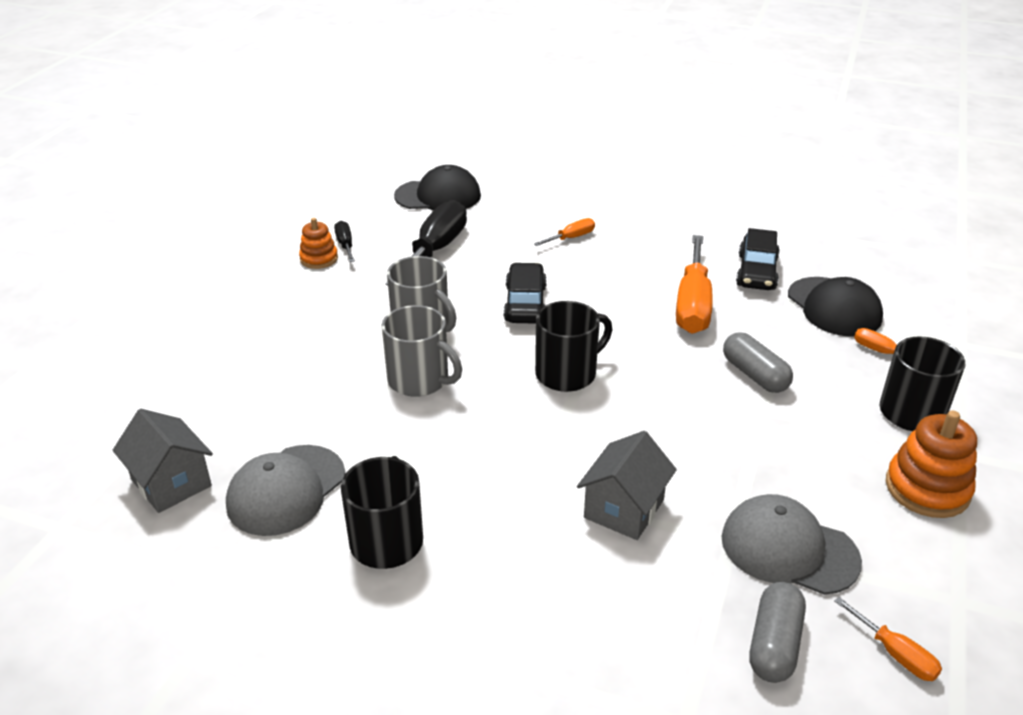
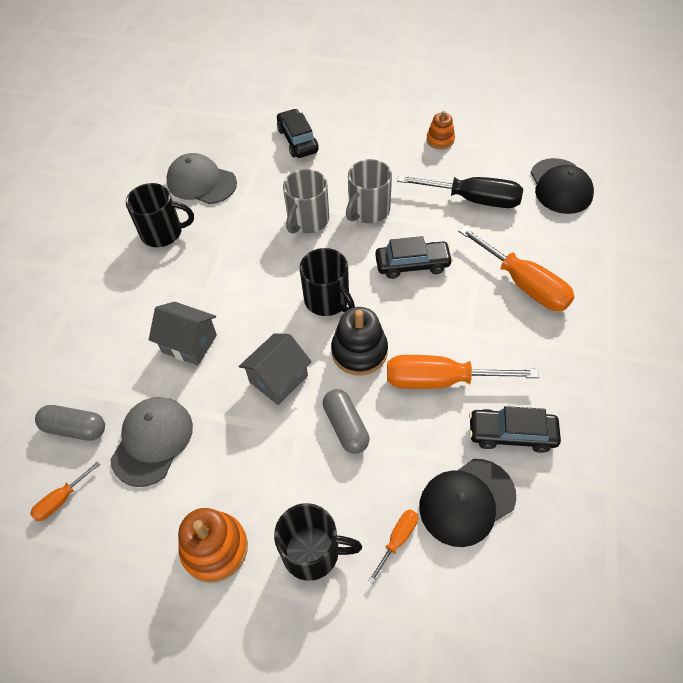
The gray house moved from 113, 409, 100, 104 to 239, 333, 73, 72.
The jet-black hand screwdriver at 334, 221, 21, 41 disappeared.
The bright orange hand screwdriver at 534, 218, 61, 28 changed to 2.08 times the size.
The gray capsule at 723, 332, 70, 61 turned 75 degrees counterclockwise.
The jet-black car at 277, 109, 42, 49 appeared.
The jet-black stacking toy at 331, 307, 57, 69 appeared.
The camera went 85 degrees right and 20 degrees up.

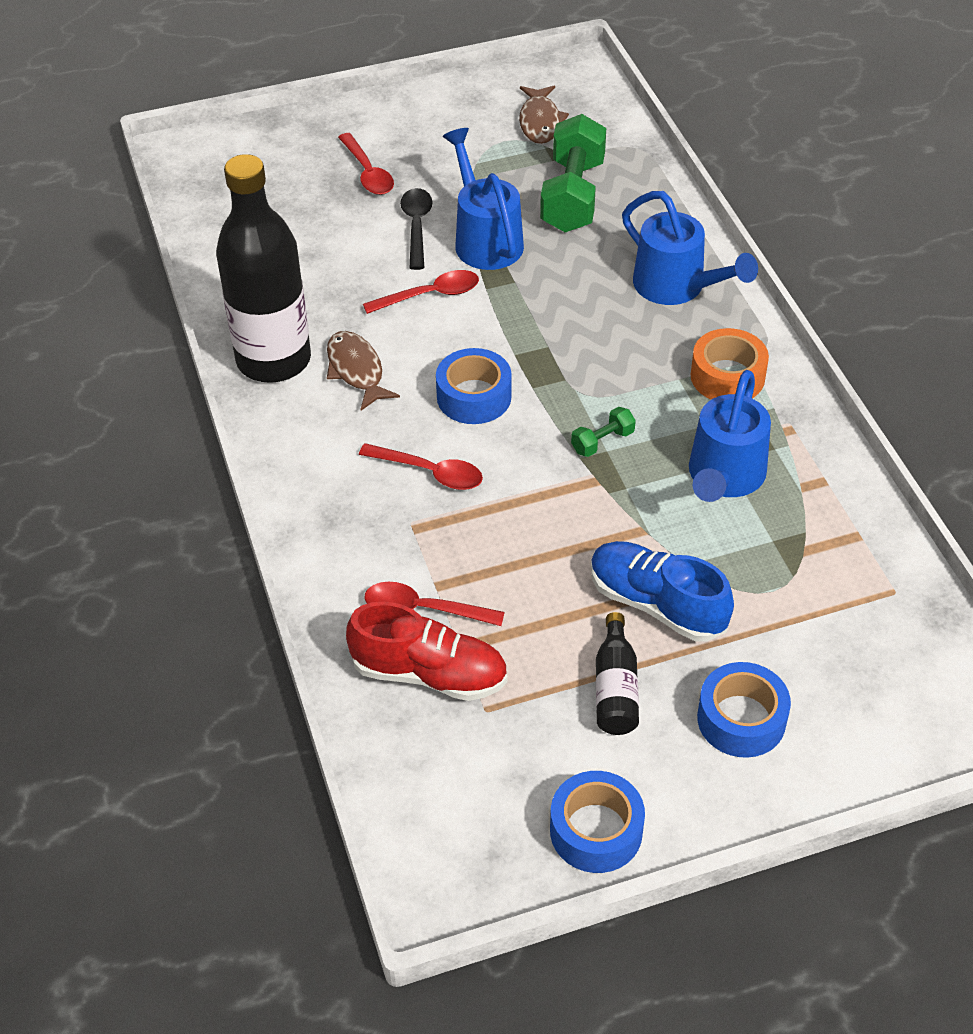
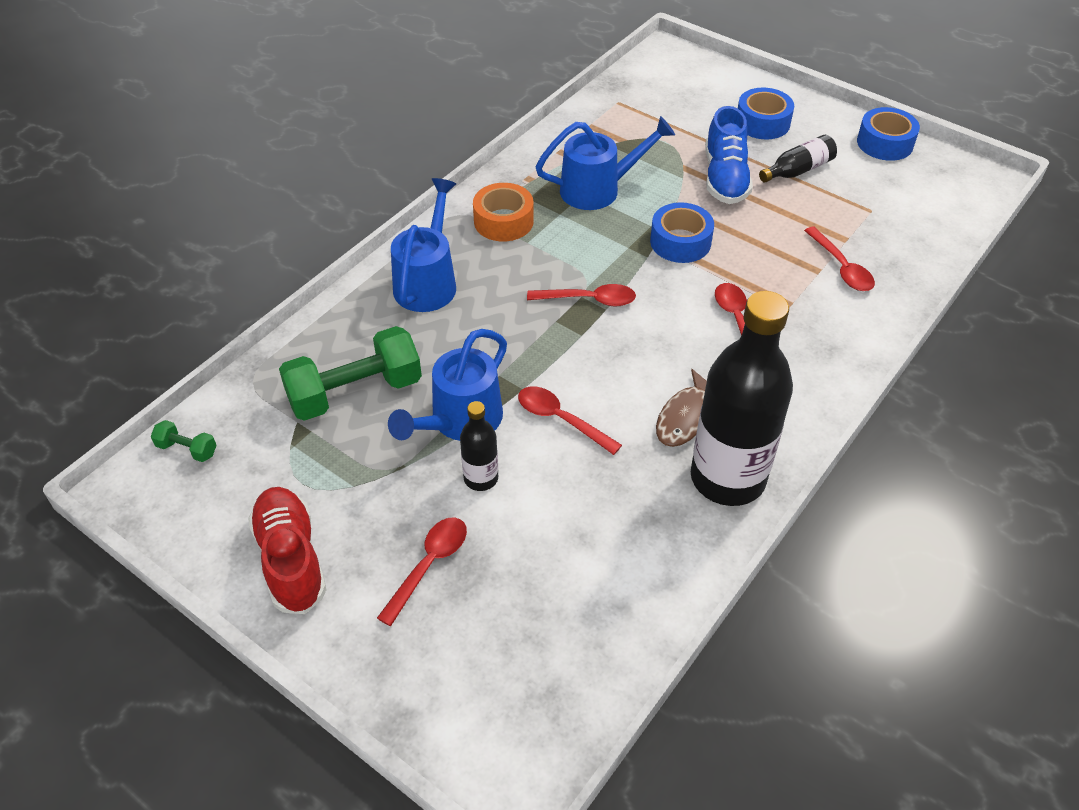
The red shoe moved from 346, 602, 161, 99 to 248, 487, 78, 127.
The jet-black teaspoon at 400, 188, 33, 82 was replaced by the jet-black bottle at 460, 401, 38, 90.
The royal blue roll of tape moved from 436, 348, 76, 76 to 650, 202, 64, 61.
The dark brown fish figure at 519, 85, 50, 59 disappeared.
The emerald hand weight moved from 571, 407, 65, 50 to 151, 420, 66, 42.
The red teaspoon at 527, 284, 109, 22 appeared.
The camera went 125 degrees left and 0 degrees up.

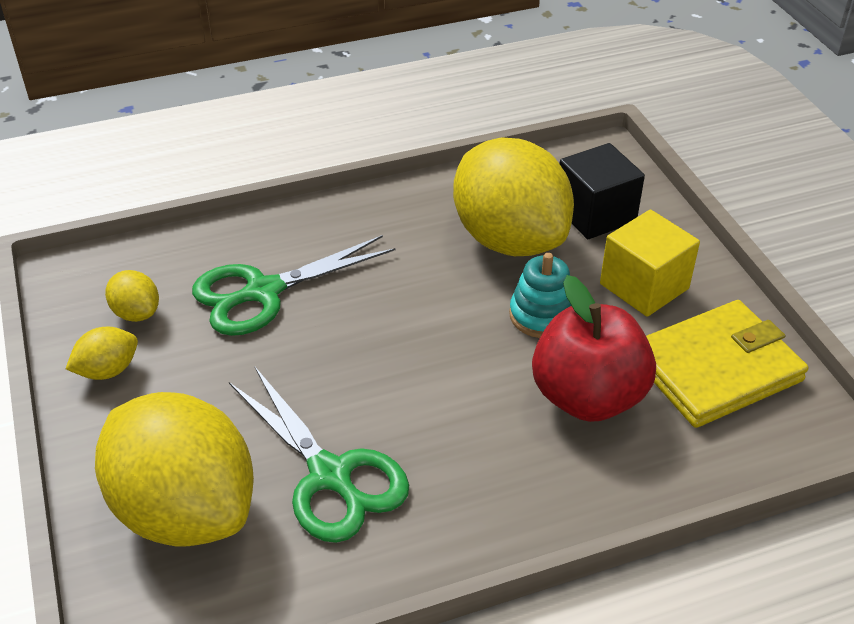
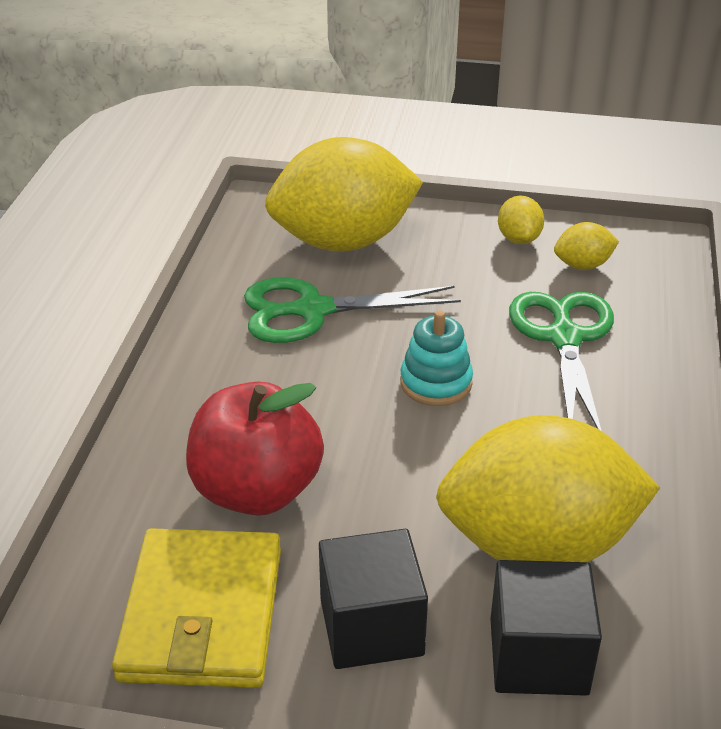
The teal stacking toy moved from 509, 253, 62, 85 to 400, 310, 73, 96.
The golden block at 600, 209, 100, 108 became the jet-black block at 319, 529, 109, 140.
The camera went 120 degrees right and 5 degrees down.

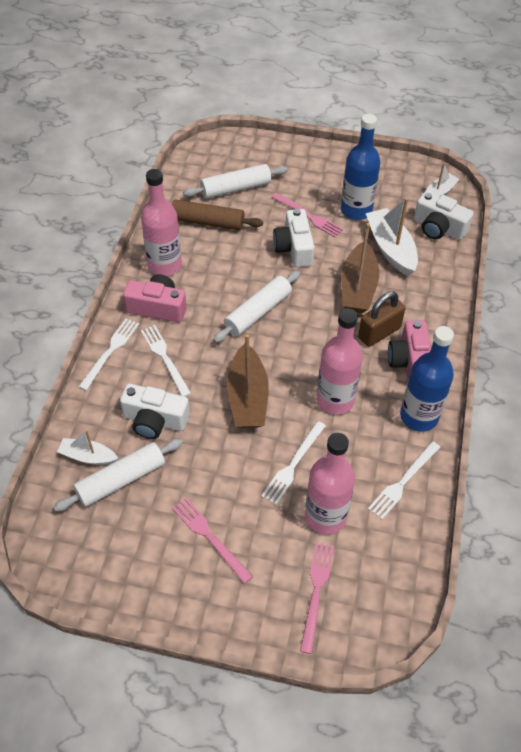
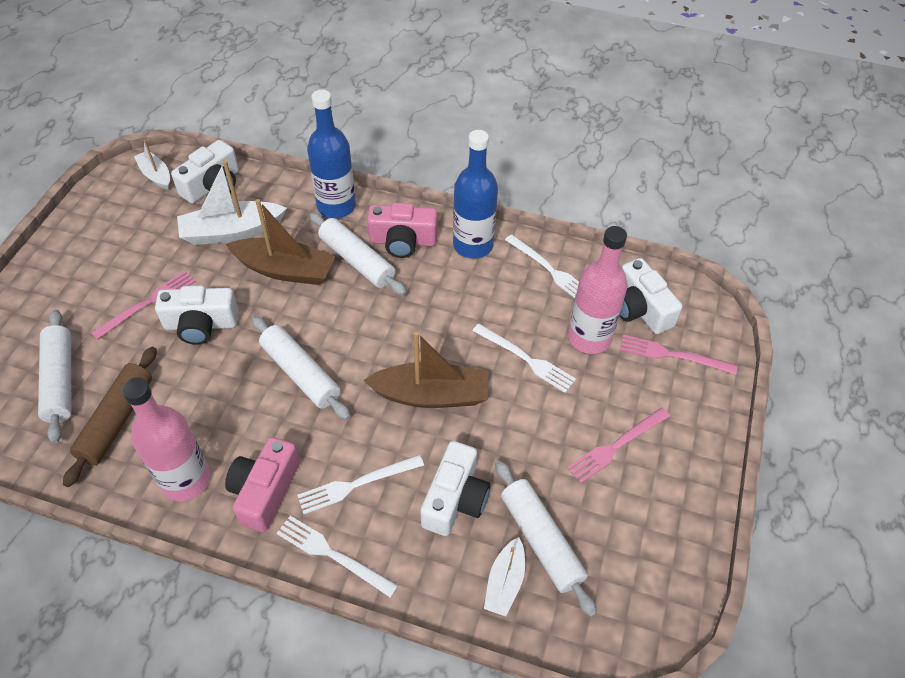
The pink bottle at 317, 309, 46, 106 disappeared.
The royal blue bottle moved from 341, 114, 39, 106 to 307, 90, 49, 128.
The dark brown lock at 358, 291, 48, 56 was replaced by the snow-white rolling pin at 310, 212, 96, 83.
The snow-white camera at 620, 258, 62, 76 appeared.
The camera went 85 degrees left and 0 degrees up.

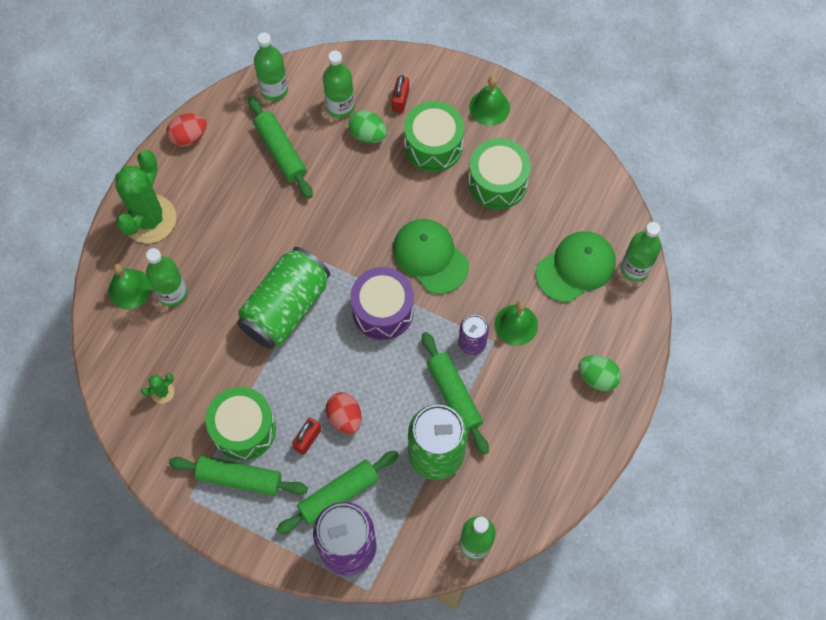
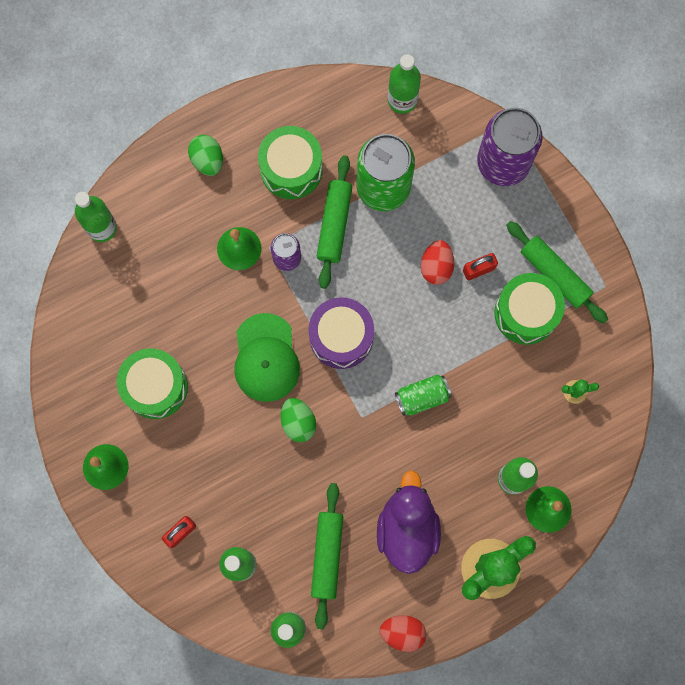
The emerald soda can at 237, 247, 93, 102 changed to 0.52 times the size.
The emerald rolling pin at 276, 450, 123, 85 disappeared.
The emerald egg shape moved from 348, 110, 39, 33 to 281, 398, 35, 44.
The emerald snare drum moved from 404, 101, 60, 71 to 258, 126, 65, 73.
The emerald baseball cap at 536, 231, 80, 71 disappeared.
The violet rubber duck at 377, 470, 64, 104 appeared.
The camera went 145 degrees left and 10 degrees up.

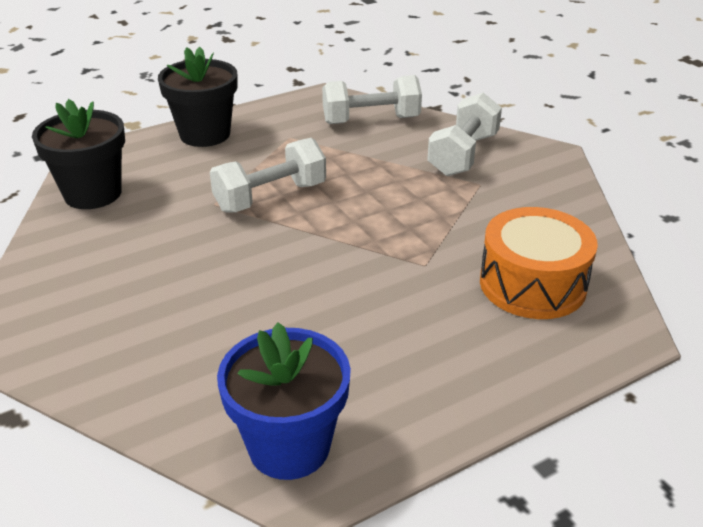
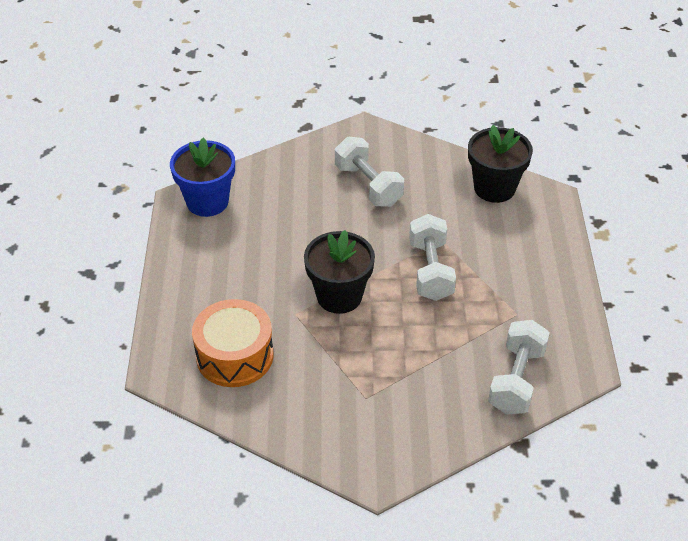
The jet-black potted plant moved from 158, 47, 80, 100 to 304, 230, 71, 84.
The snow-white hand weight moved from 427, 93, 75, 83 to 335, 137, 69, 70.
The camera went 120 degrees right and 10 degrees up.

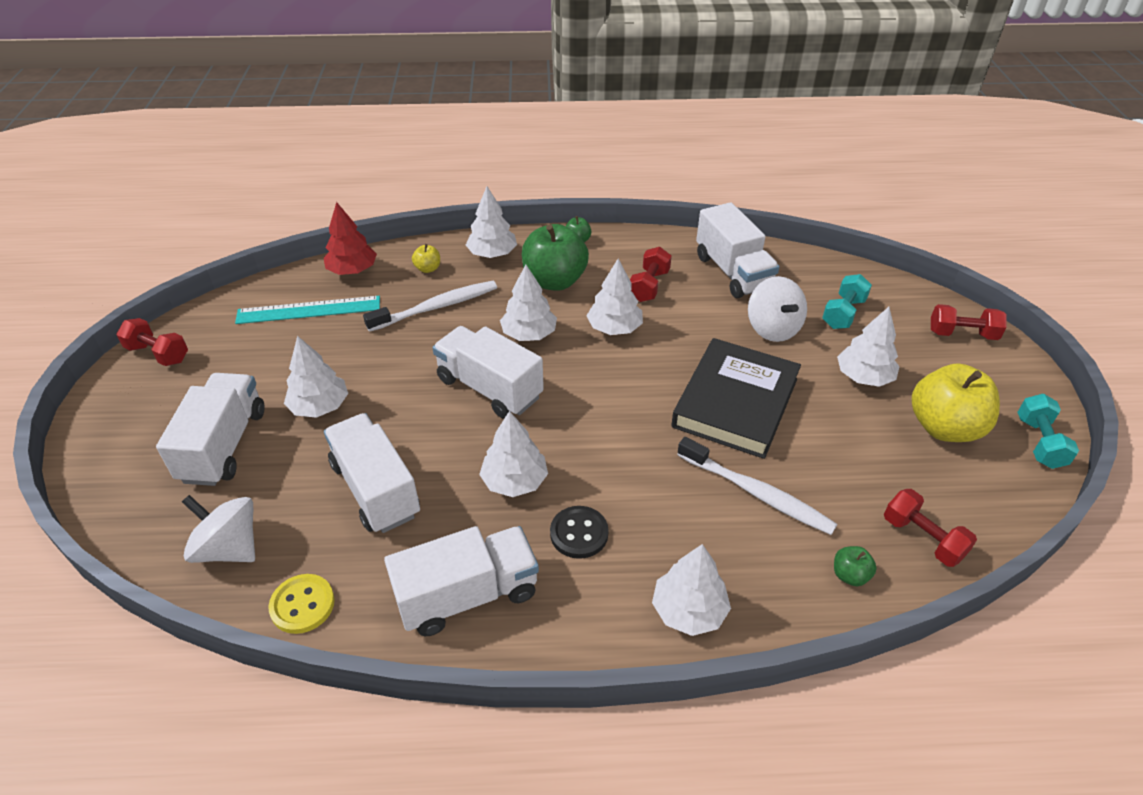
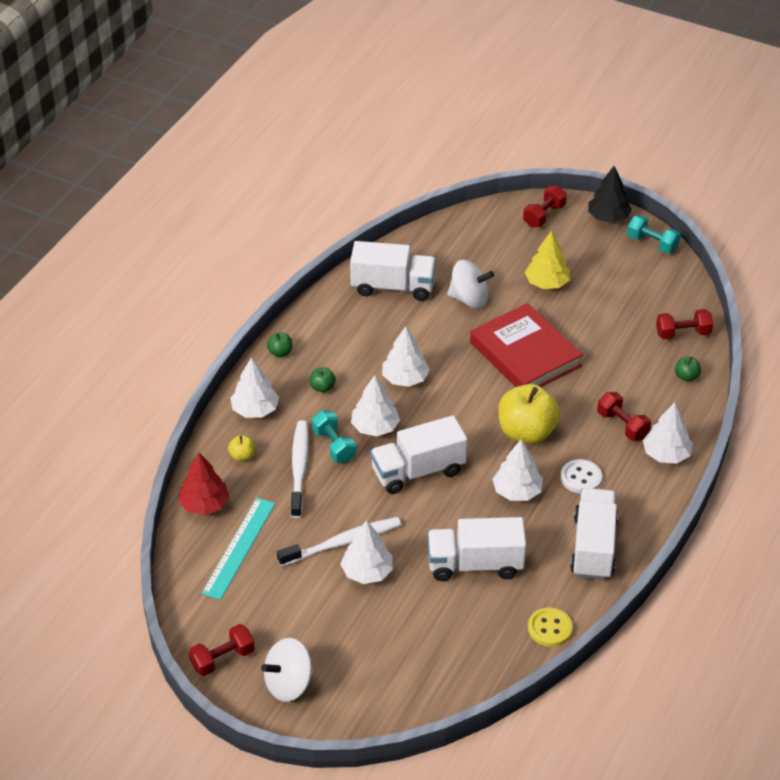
The snow-white truck at 156, 373, 109, 113 disappeared.
The snow-white whirligig moved from 182, 495, 73, 68 to 261, 638, 52, 64.
The emerald apple fruit at 522, 224, 67, 67 changed to 0.43 times the size.
The jet-black button at 550, 506, 59, 53 became the snow-white button at 561, 459, 41, 35.
The red hand weight moved from 630, 247, 42, 55 to 597, 392, 54, 49.
The jet-black hardback at 671, 338, 130, 121 became the red hardback at 470, 303, 113, 84.
The snow-white toothbrush moved from 677, 437, 160, 98 to 277, 517, 124, 50.
The teal hand weight moved from 822, 274, 50, 55 to 312, 410, 44, 53.
The snow-white fir tree at 837, 307, 63, 80 became the golden fir tree at 525, 231, 45, 58.
The golden apple fruit moved from 912, 364, 88, 78 to 498, 384, 62, 60.
The jet-black fir tree at 588, 166, 44, 57 appeared.
The camera went 60 degrees left and 0 degrees up.

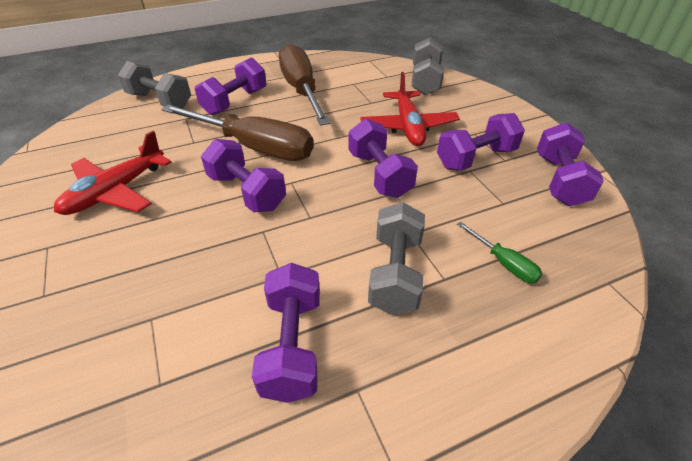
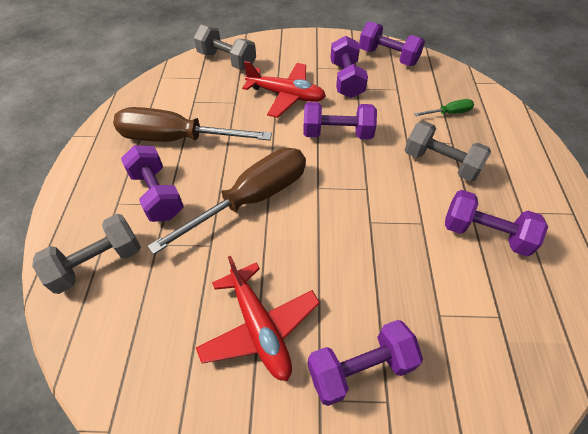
The violet hand weight moved from 201, 139, 85, 73 to 308, 320, 115, 86.
The camera went 65 degrees left and 10 degrees up.

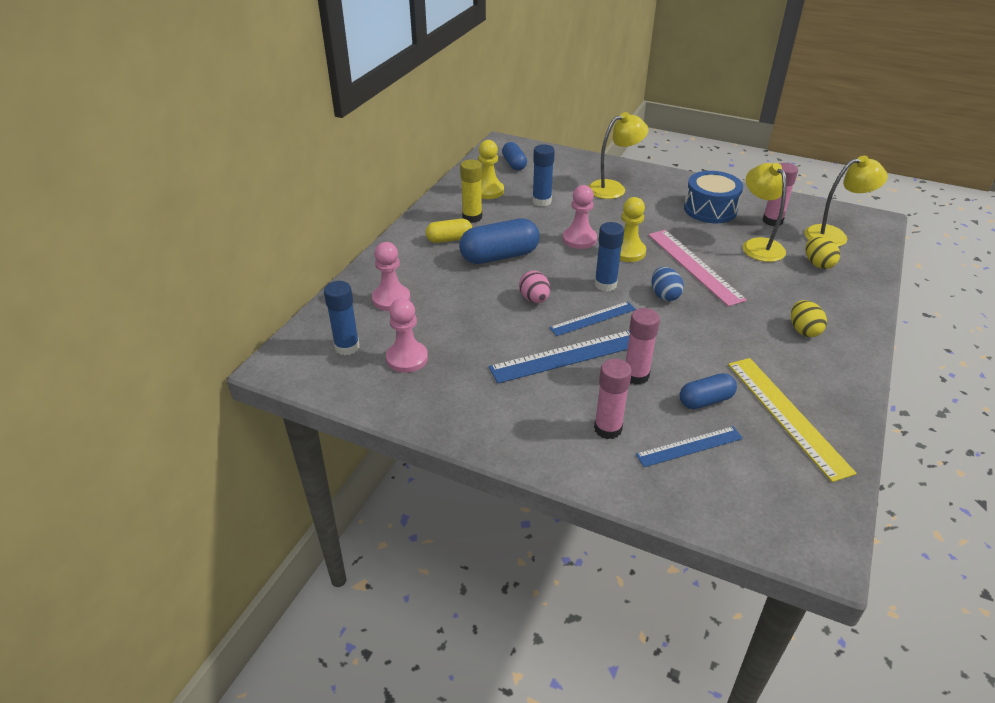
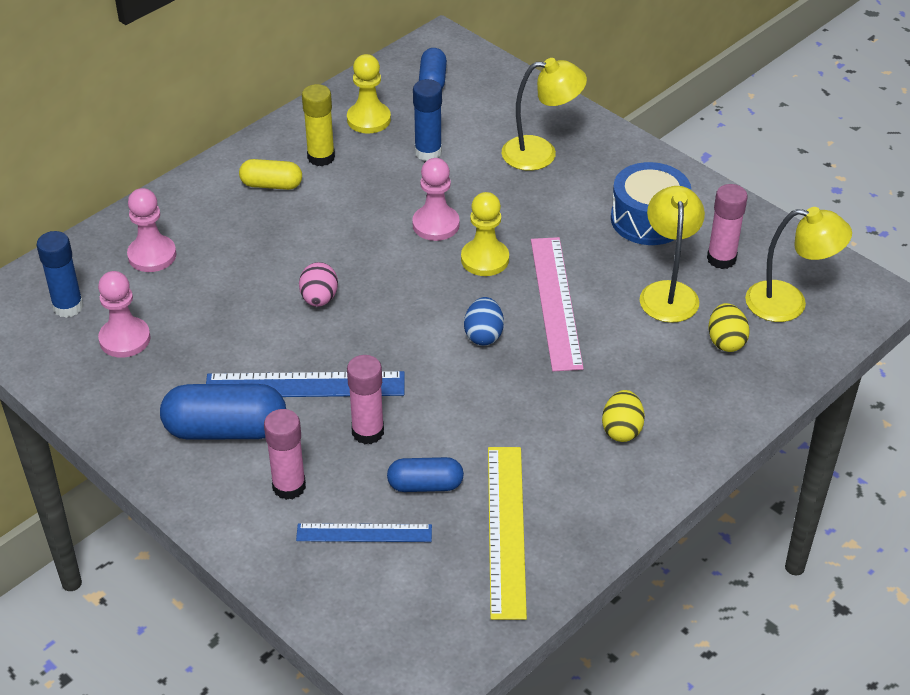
The royal blue capsule moved from 459, 219, 81, 45 to 160, 384, 126, 56.
The royal blue straightedge at 549, 301, 87, 35 disappeared.
The royal blue stick of glue at 594, 222, 30, 70 disappeared.
The camera went 20 degrees right and 5 degrees up.

